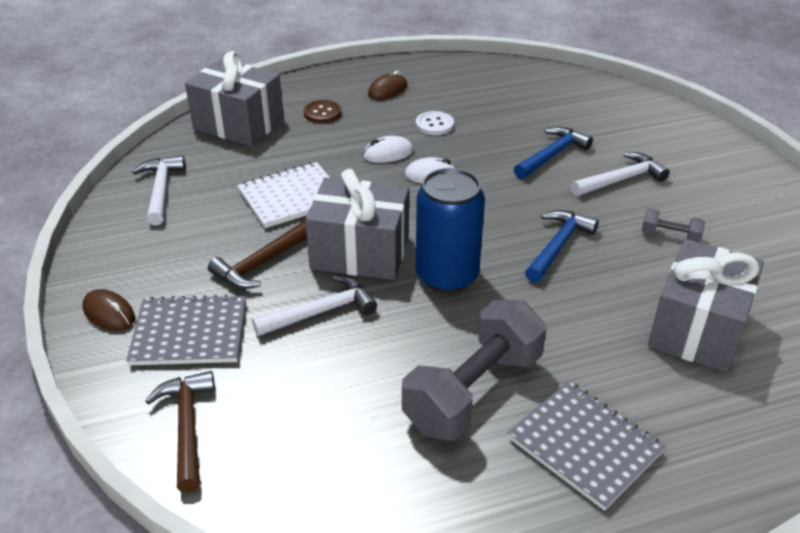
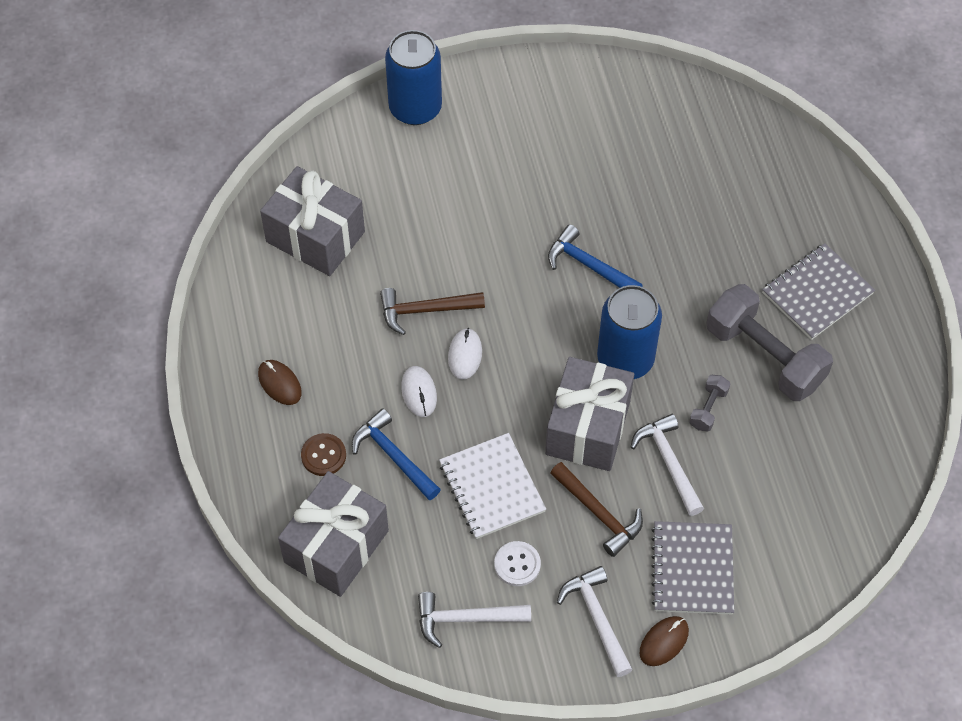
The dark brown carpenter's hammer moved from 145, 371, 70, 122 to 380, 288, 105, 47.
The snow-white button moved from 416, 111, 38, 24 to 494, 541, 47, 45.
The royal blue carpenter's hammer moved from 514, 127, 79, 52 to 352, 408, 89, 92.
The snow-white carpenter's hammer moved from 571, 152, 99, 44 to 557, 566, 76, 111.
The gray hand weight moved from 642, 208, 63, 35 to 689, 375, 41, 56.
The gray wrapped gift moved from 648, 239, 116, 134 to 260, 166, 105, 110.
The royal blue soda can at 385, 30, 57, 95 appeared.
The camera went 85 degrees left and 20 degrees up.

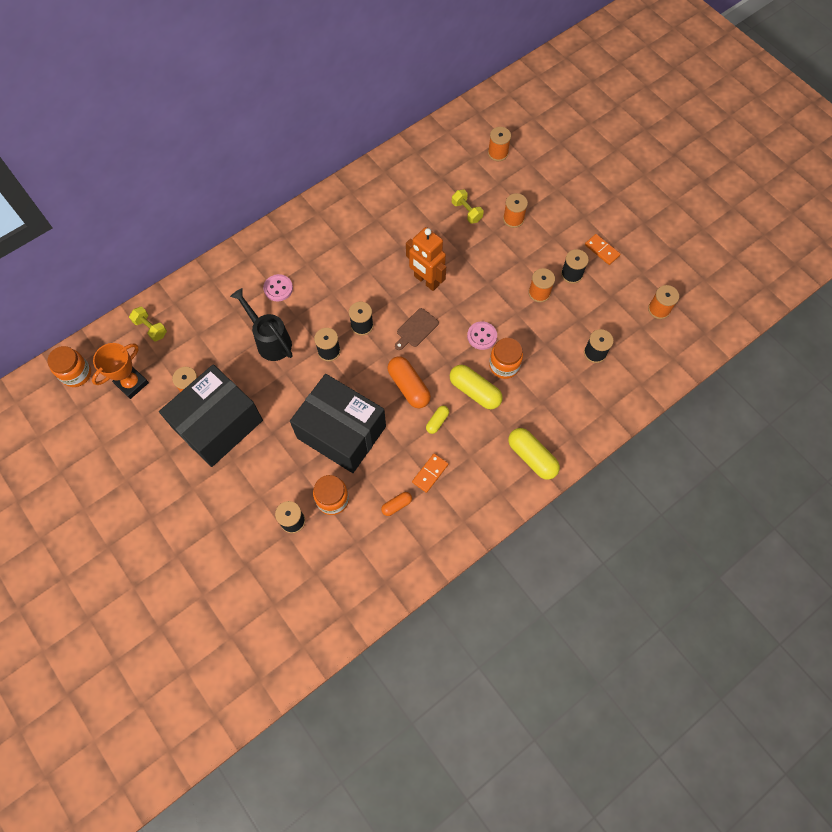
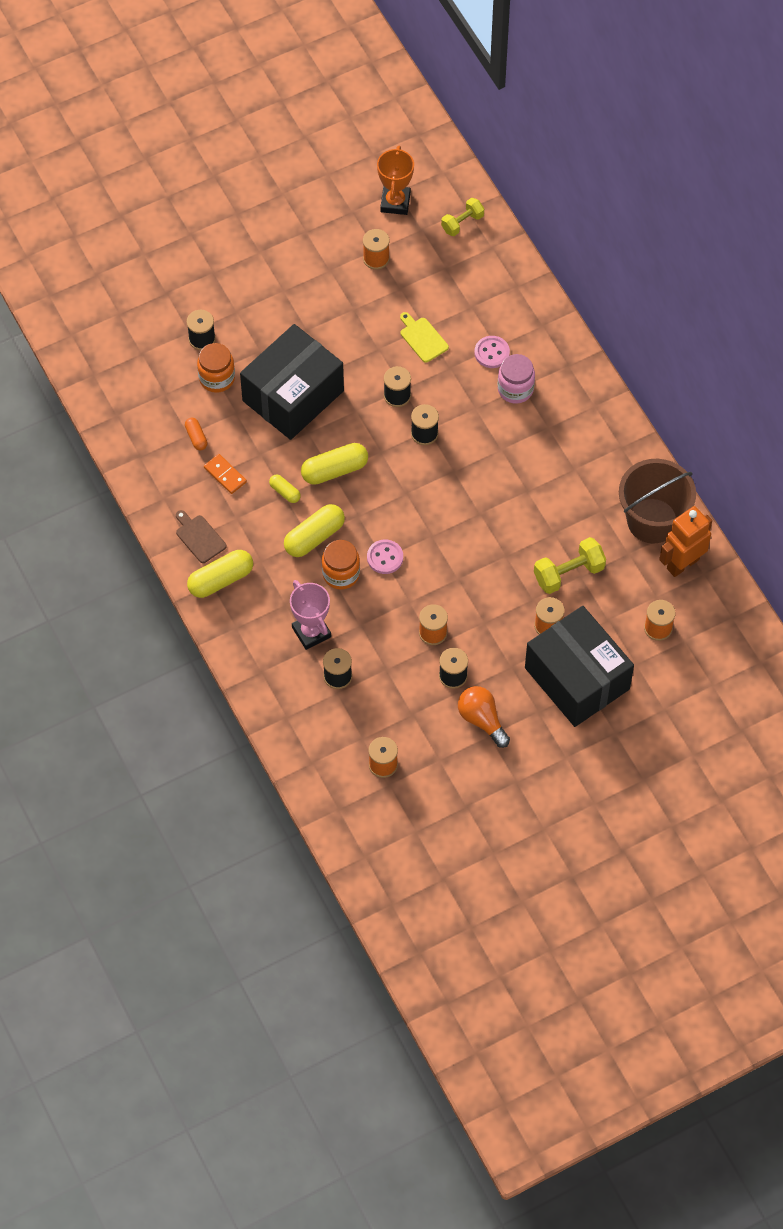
The bright orange preserve jar at 47, 346, 44, 41 disappeared.
The bright orange award cup at 92, 343, 57, 56 turned 45 degrees clockwise.
The jet-black box moved from 159, 364, 104, 103 to 525, 606, 109, 121.
The jet-black watering can at 230, 288, 62, 73 was replaced by the golden chopping board at 400, 312, 49, 51.
The bright orange capsule at 387, 356, 44, 52 became the golden capsule at 301, 443, 67, 42.
The dark brown chopping board moved from 395, 308, 44, 42 to 176, 510, 50, 53.
The bright orange robot moved from 406, 227, 40, 64 to 659, 506, 53, 71.
The golden hand weight at 452, 189, 32, 35 changed to 1.50 times the size.
The bright orange domino at 585, 234, 36, 31 was replaced by the bright orange lightbulb at 458, 686, 52, 62.
The pink award cup at 290, 580, 41, 70 appeared.
The pink preserve jar at 498, 354, 37, 50 appeared.
The dark brown pail at 619, 459, 77, 84 appeared.
The camera went 100 degrees right and 5 degrees down.

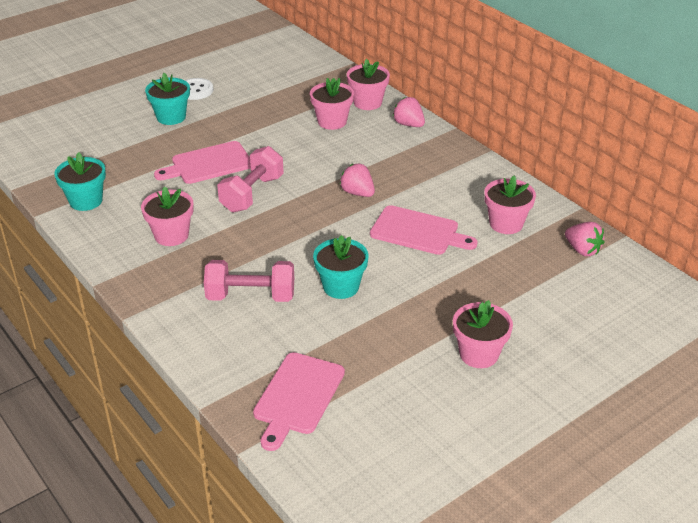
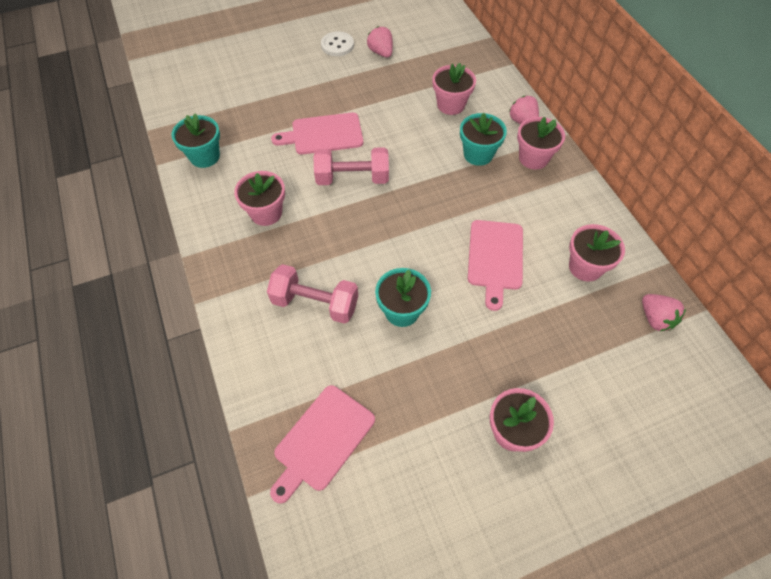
The teal potted plant moved from 145, 73, 45, 52 to 460, 113, 47, 53.
The pink hand weight at 217, 146, 67, 67 turned 45 degrees clockwise.
The pink strawberry moved from 340, 164, 35, 33 to 367, 26, 26, 32.
The pink potted plant moved from 347, 59, 43, 51 to 517, 117, 48, 53.
The pink chopping board at 370, 205, 108, 50 turned 60 degrees clockwise.
The camera went 15 degrees right and 20 degrees up.

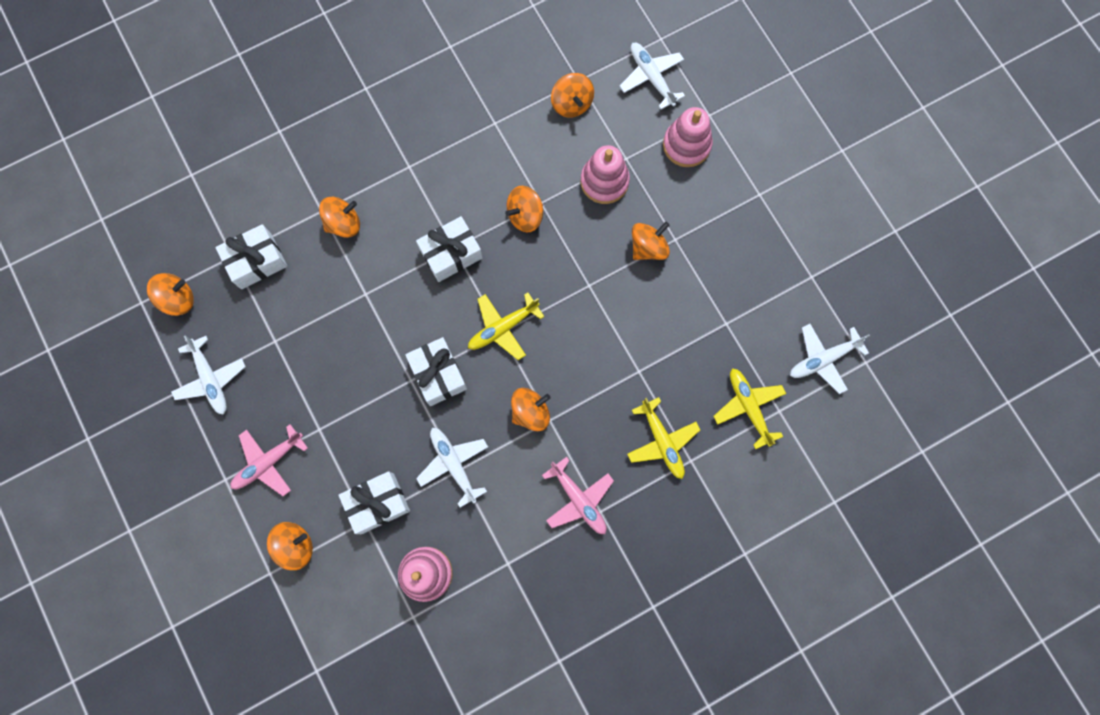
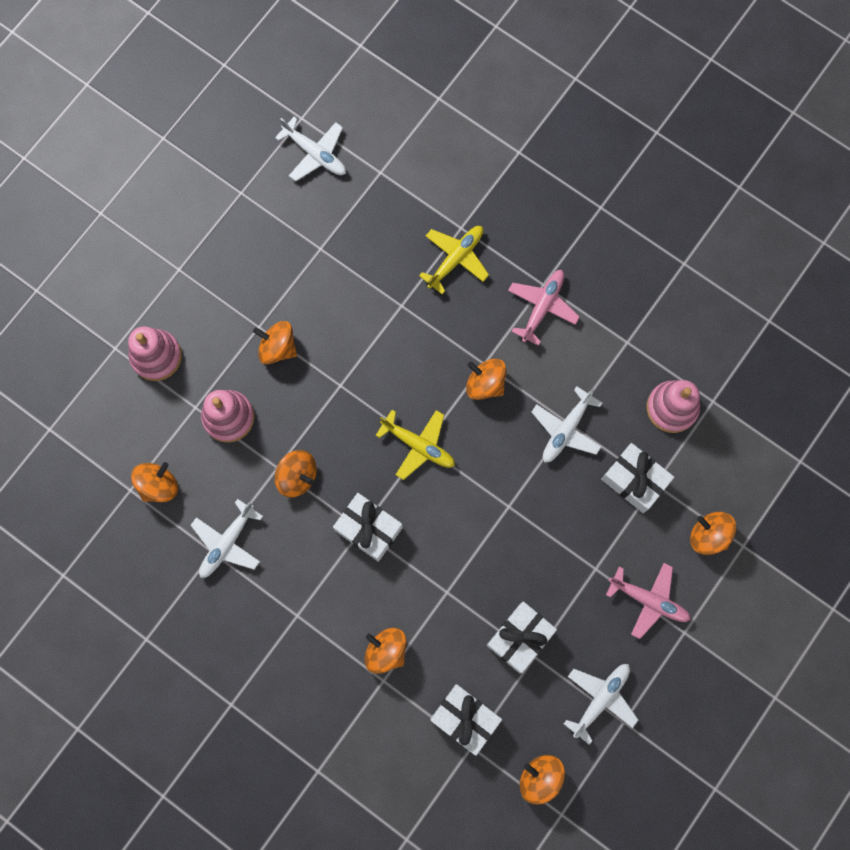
The snow-white wrapped gift moved from 405, 337, 62, 69 to 487, 602, 70, 71.
The snow-white plane moved from 620, 43, 65, 67 to 191, 499, 72, 79.
The golden plane at 714, 368, 72, 81 disappeared.
The camera went 115 degrees left and 0 degrees up.

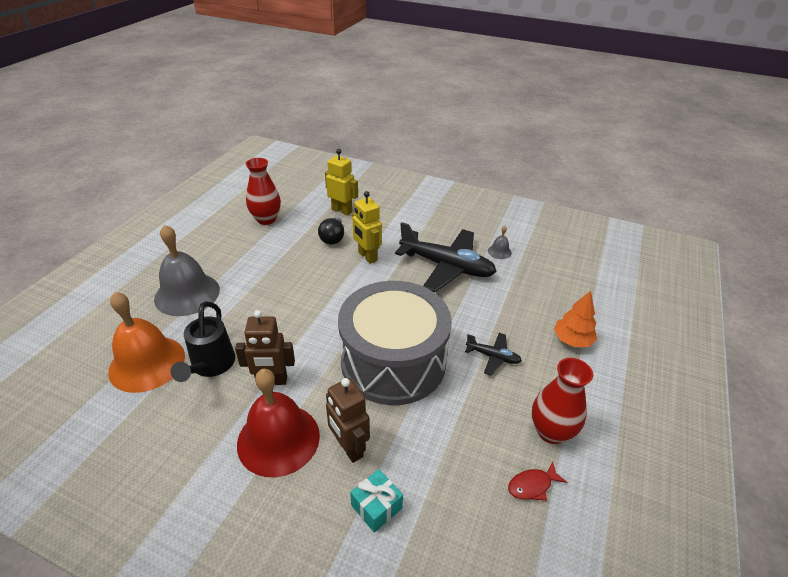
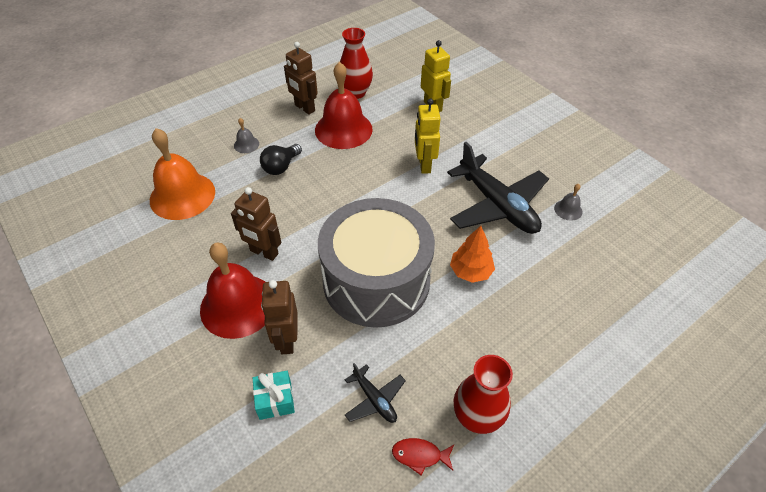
The gray hand bell at 154, 224, 66, 92 changed to 0.43 times the size.
The jet-black watering can at 171, 301, 64, 81 disappeared.
The jet-black lightbulb moved from 318, 217, 26, 28 to 260, 144, 42, 31.
The jet-black plane moved from 465, 333, 57, 43 to 345, 363, 61, 60.
The bright orange fir tree moved from 554, 291, 43, 56 to 450, 226, 45, 57.
The dark brown robot at 284, 42, 34, 73 appeared.
The red hand bell at 315, 62, 58, 87 appeared.
The camera went 30 degrees right and 10 degrees up.

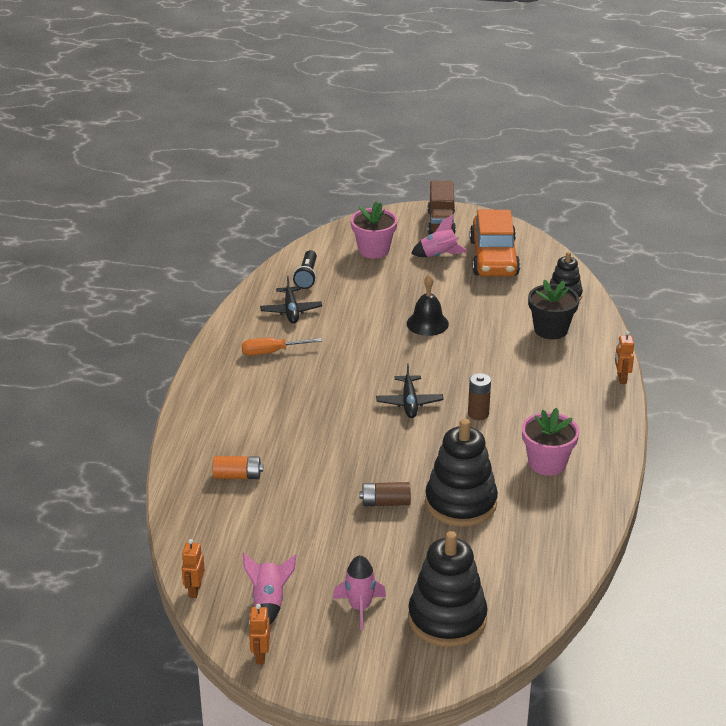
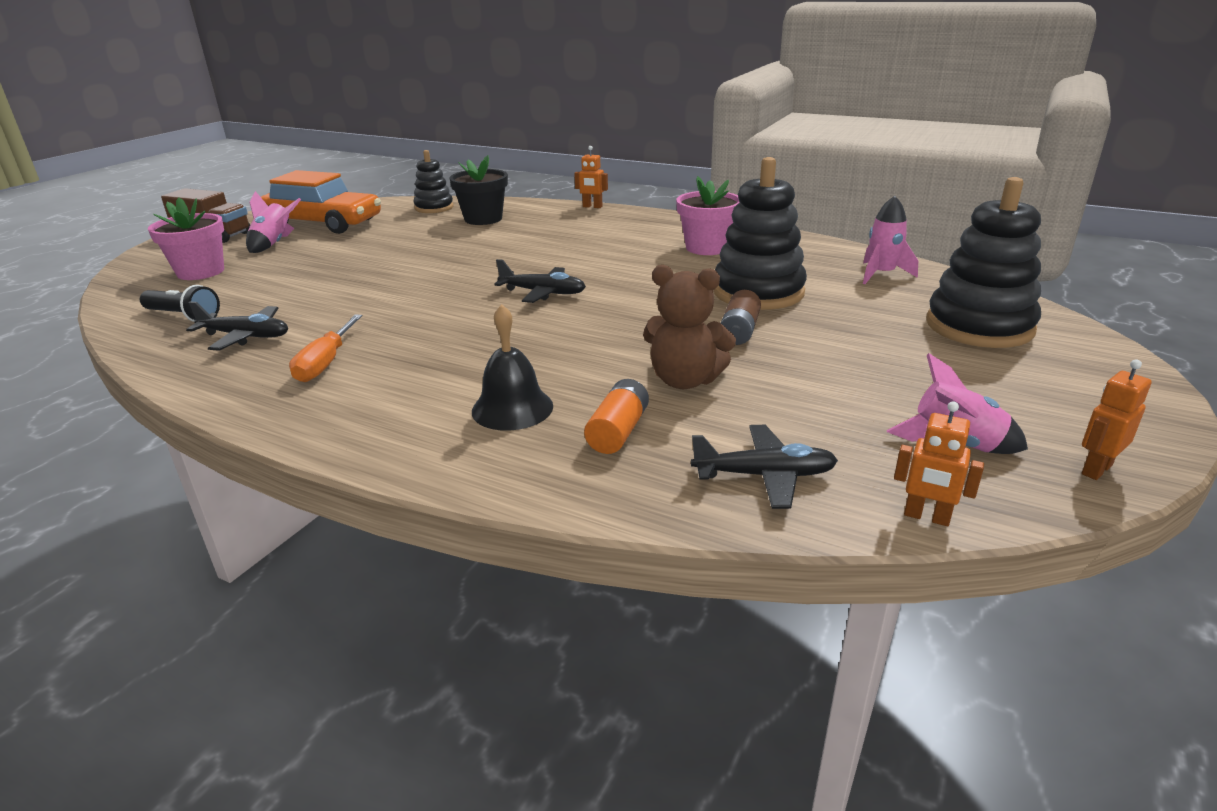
The bright orange robot at 249, 604, 21, 60 turned 120 degrees clockwise.
The pink toy rocket moved from 333, 555, 53, 75 to 863, 196, 55, 88.
The jet-black hand bell moved from 407, 275, 42, 61 to 472, 304, 81, 127.
The dark brown battery at 468, 373, 23, 47 disappeared.
The dark brown stuffed bear at 643, 265, 93, 124 appeared.
The jet-black plane at 691, 425, 147, 84 appeared.
The camera went 70 degrees left and 5 degrees down.

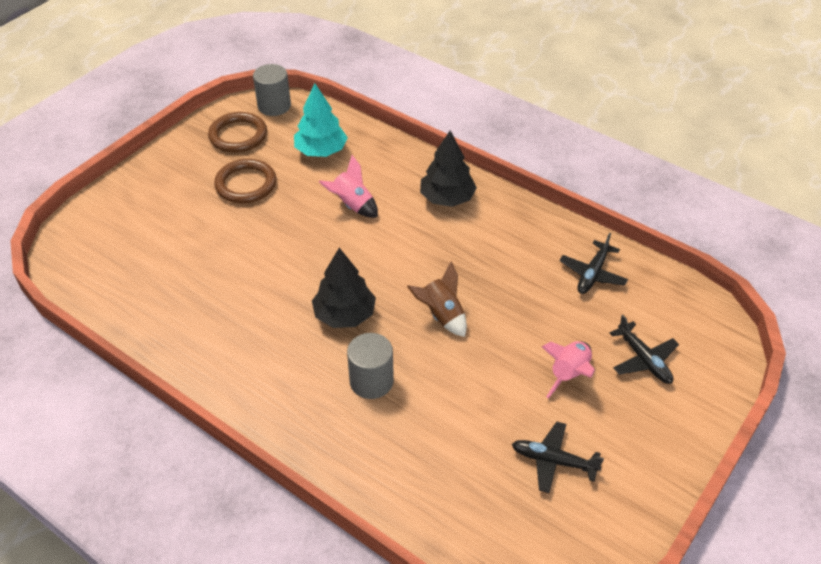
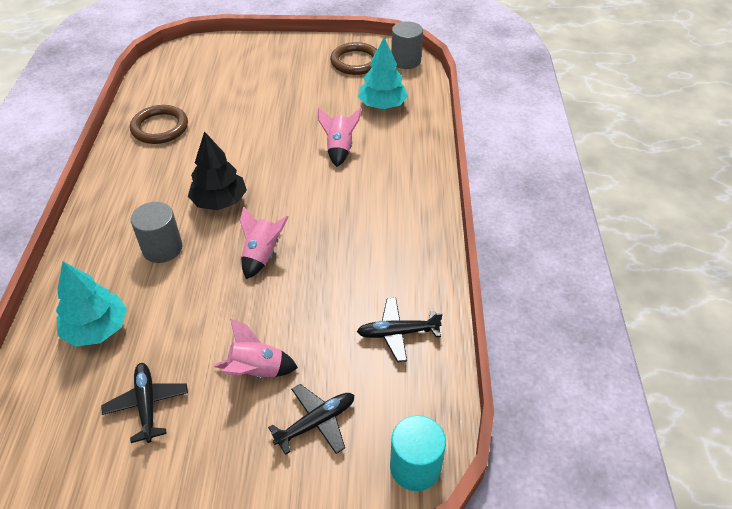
The dark brown hoop moved from 214, 159, 62, 45 to 130, 105, 58, 39.
The dark brown toy rocket at 407, 261, 60, 76 became the pink toy rocket at 240, 206, 48, 73.
The jet-black fir tree at 420, 131, 57, 76 disappeared.
The jet-black plane at 610, 315, 69, 69 turned 150 degrees counterclockwise.
The teal fir tree at 56, 261, 71, 86 appeared.
The teal solid cylinder at 390, 415, 56, 76 appeared.
The camera went 55 degrees right and 0 degrees up.

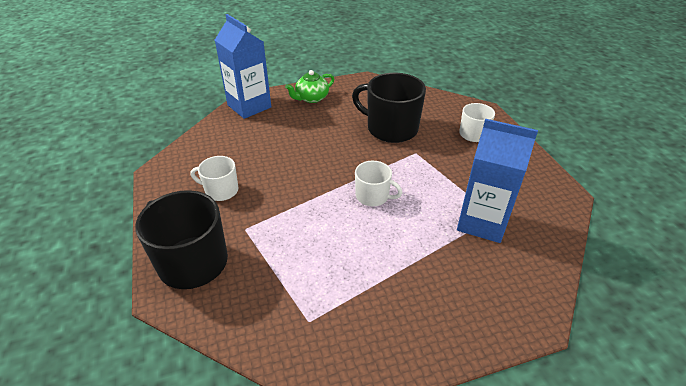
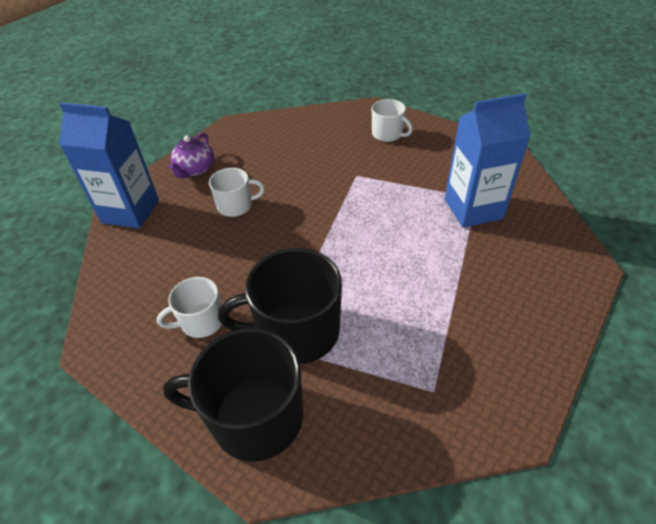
The emerald tea pot at 285, 70, 49, 33 became the violet tea pot at 168, 133, 46, 46.
The jet-black tea mug moved from 352, 73, 74, 70 to 218, 248, 124, 116.
The snow-white tea mug moved from 355, 161, 47, 45 to 209, 168, 56, 49.
The camera went 35 degrees left and 5 degrees up.

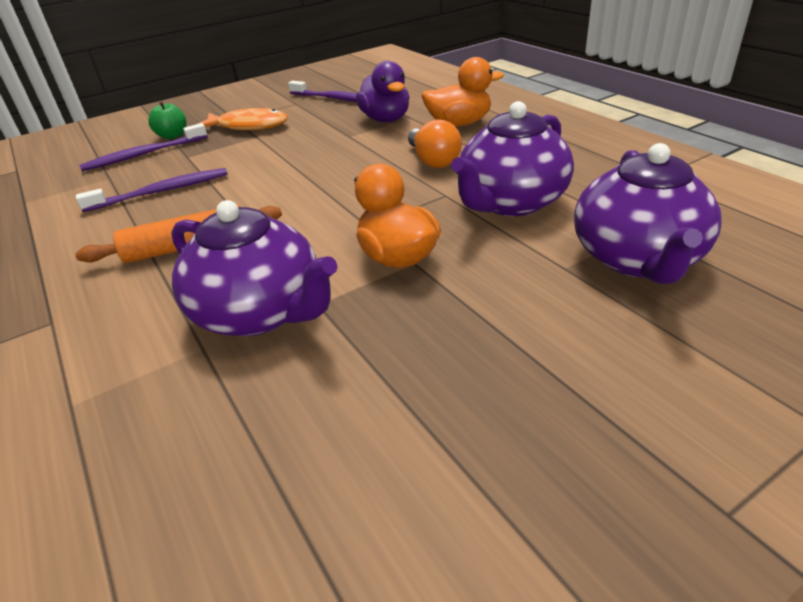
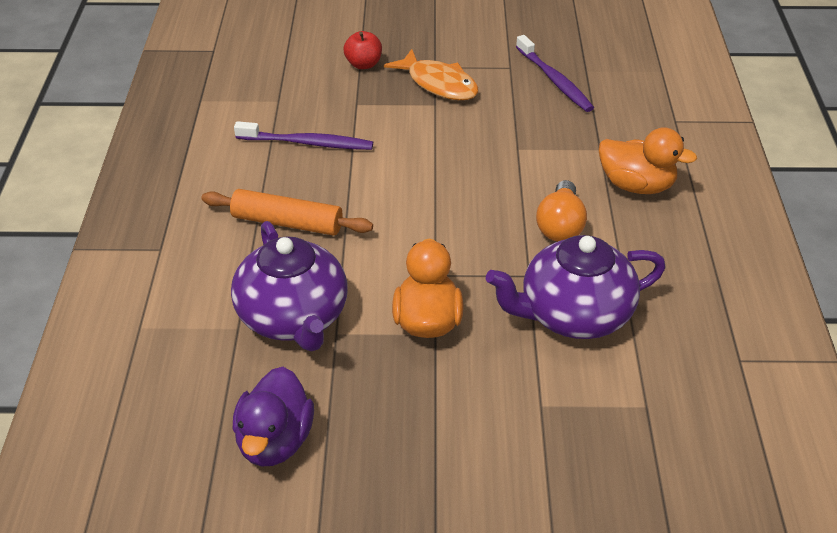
The violet toothbrush at 80, 123, 128, 48 disappeared.
The emerald apple fruit at 148, 101, 38, 38 became the red apple fruit at 344, 31, 38, 38.
The violet rubber duck moved from 356, 61, 53, 61 to 233, 367, 81, 99.
The violet tea pot at 574, 143, 148, 141 disappeared.
The camera went 30 degrees right and 5 degrees up.

